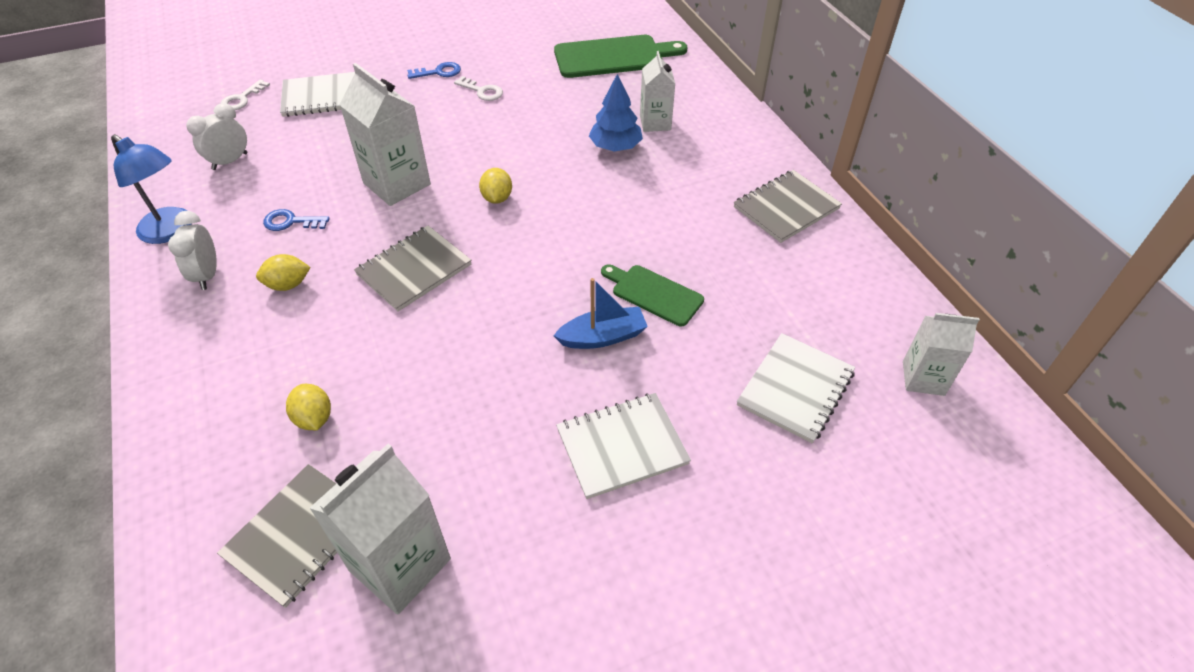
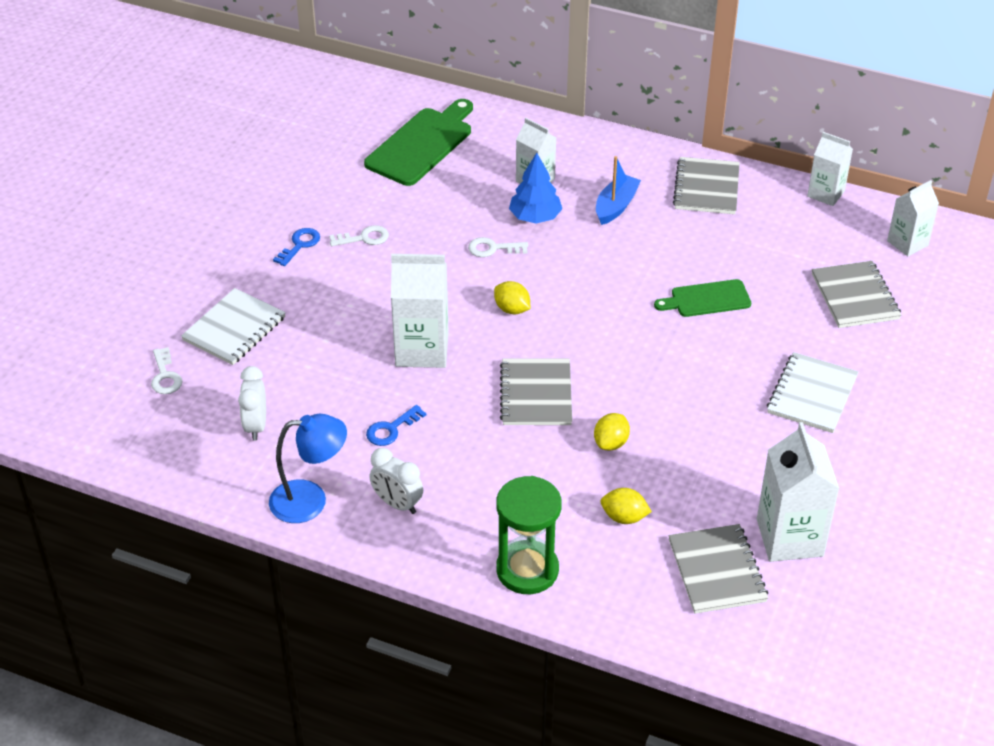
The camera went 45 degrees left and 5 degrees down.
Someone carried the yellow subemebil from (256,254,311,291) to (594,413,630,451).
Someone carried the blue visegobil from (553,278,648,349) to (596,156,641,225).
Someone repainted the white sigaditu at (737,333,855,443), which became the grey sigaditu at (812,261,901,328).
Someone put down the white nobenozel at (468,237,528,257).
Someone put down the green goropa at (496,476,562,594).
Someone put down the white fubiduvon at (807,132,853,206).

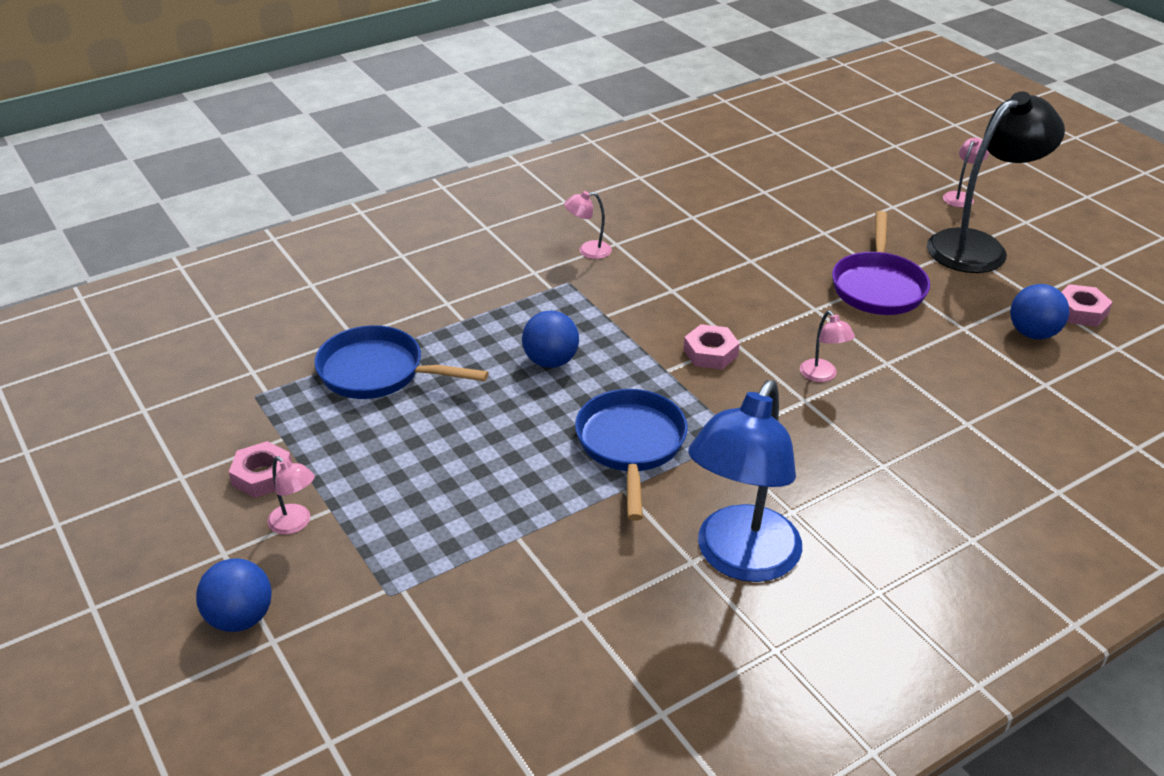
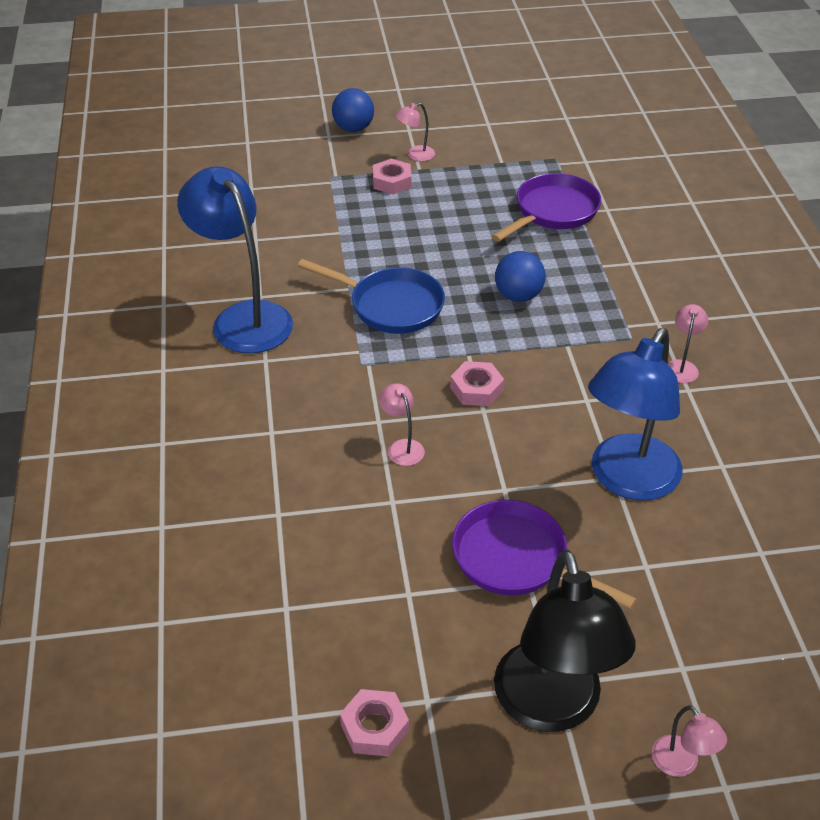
The camera went 115 degrees right and 5 degrees up.
Someone carried the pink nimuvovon from (229,441,292,498) to (373,159,412,194).
Someone repainted the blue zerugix at (314,325,489,399), which became the purple zerugix at (492,173,601,242).
Someone rotated the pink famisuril at (800,311,855,382) by 60 degrees clockwise.
Someone took away the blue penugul at (1010,284,1069,339).
Someone put down the blue famisuril at (588,328,683,501).

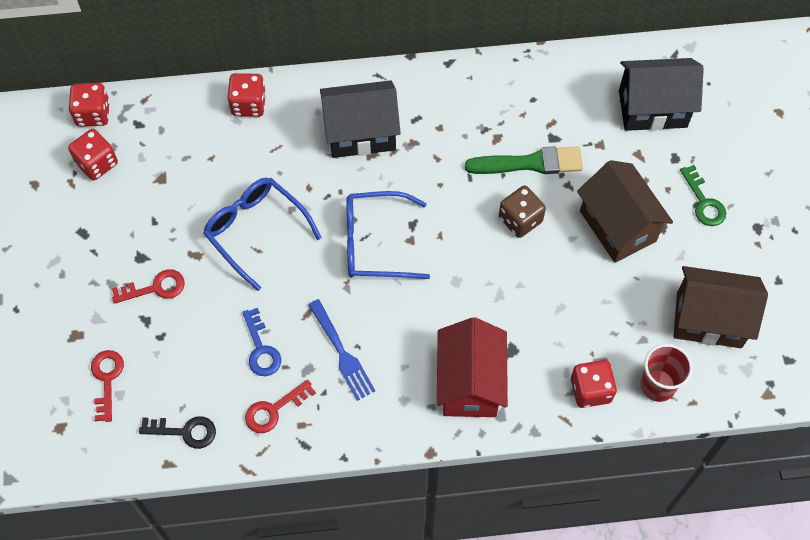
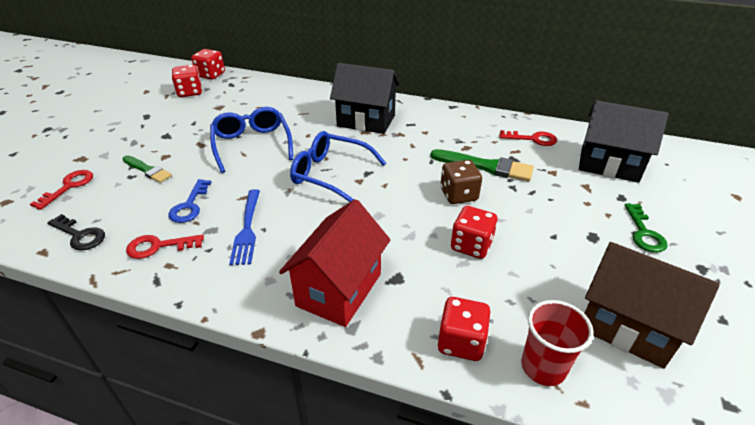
The camera went 25 degrees right and 25 degrees down.
Someone carried the red nobenozel from (112,269,185,304) to (499,130,557,146).
Someone carried the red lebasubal from (227,73,266,117) to (451,206,498,259).
Someone took away the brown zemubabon at (577,160,673,263).
Someone put down the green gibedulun at (123,155,172,183).

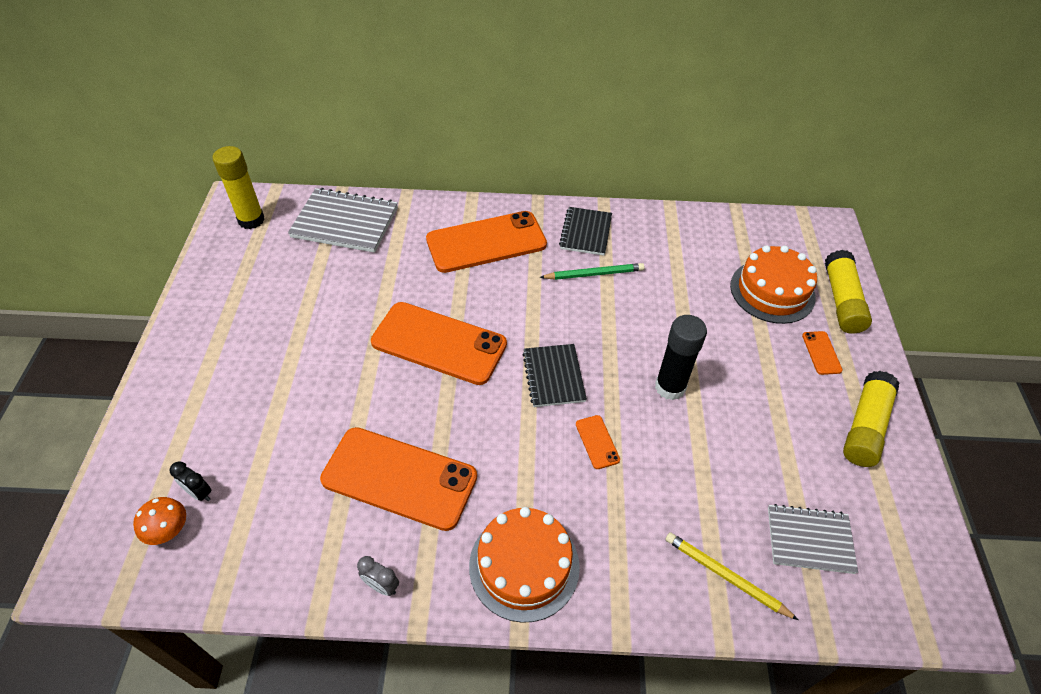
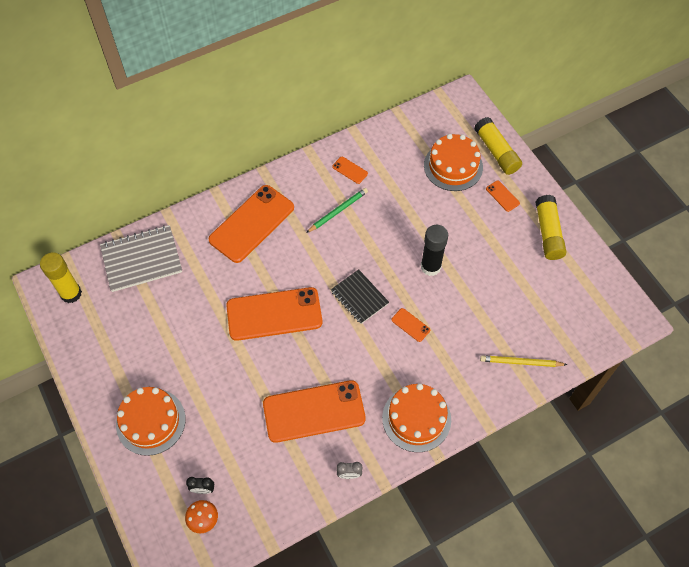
The camera went 30 degrees left and 10 degrees up.
Someone took away the black sigaditu at (559,207,612,256).
Someone took away the grey sigaditu at (768,504,858,574).
Someone put down the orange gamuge at (116,387,186,456).
Someone put down the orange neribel at (332,157,368,184).

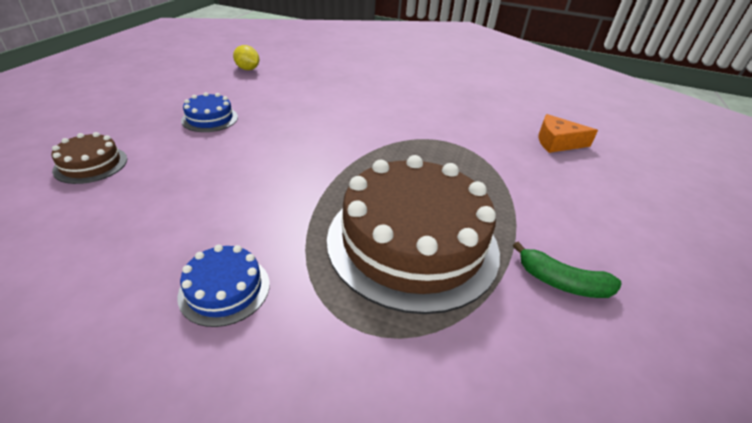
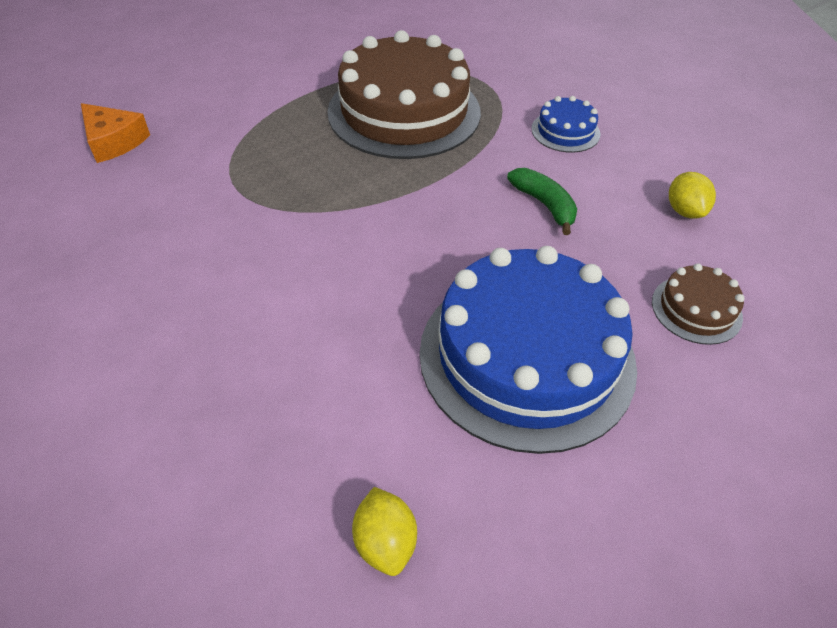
The camera went 145 degrees left and 10 degrees up.
Someone scaled the blue gamuge at (181,92,238,132) by 2.29.
Someone carried the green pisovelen from (513,242,622,298) to (507,168,577,235).
Someone put down the yellow subemebil at (669,172,716,219).

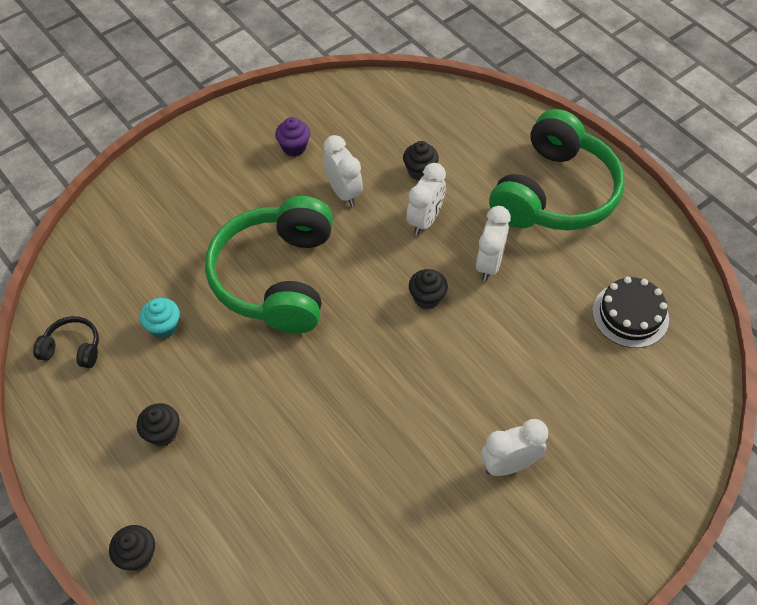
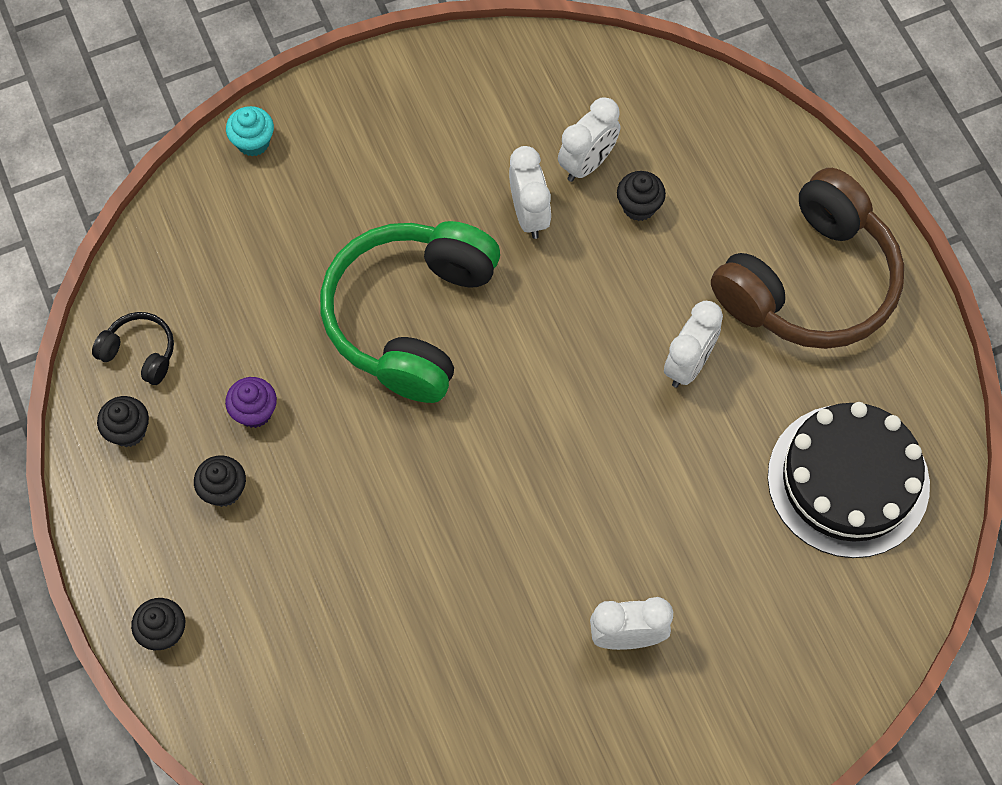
The camera went 15 degrees right and 10 degrees up.
Someone carried the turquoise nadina from (140,298,180,339) to (226,106,274,156).
Someone carried the purple nadina from (275,117,310,156) to (225,377,277,428).
Someone carried the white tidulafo from (406,163,446,235) to (558,97,620,182).
Someone carried the black nadina from (409,269,448,309) to (97,396,149,447).
Someone repainted the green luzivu at (489,109,625,230), which became the brown luzivu at (711,168,904,349).
Someone scaled the black gamuge at (592,277,669,348) by 1.60.

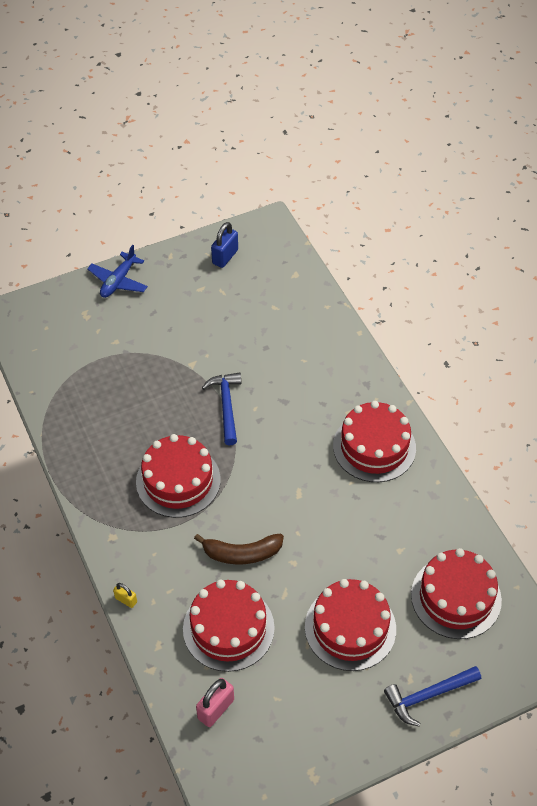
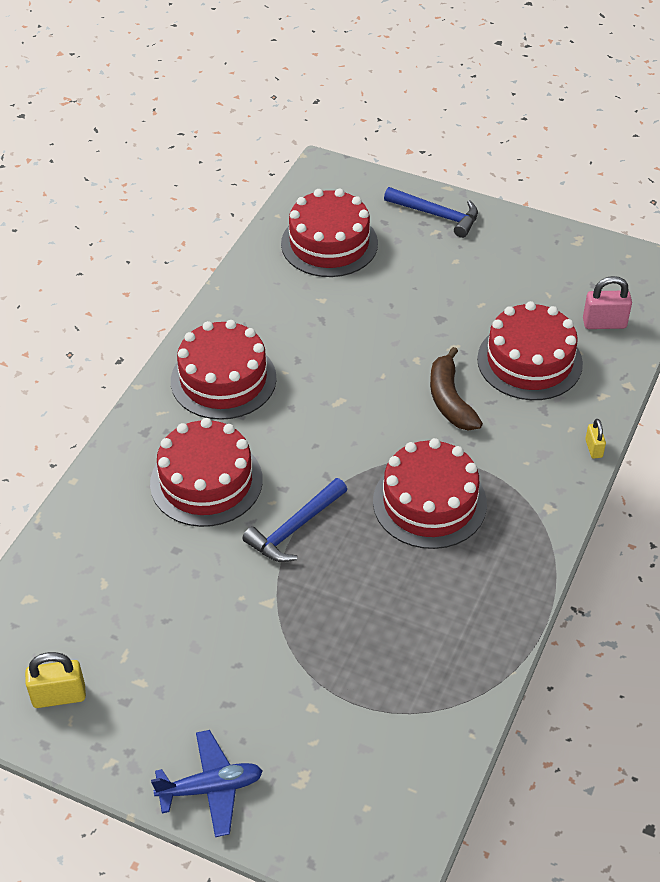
The camera went 130 degrees left and 5 degrees down.
Someone rotated the brown pisovelen at (194,534,284,564) by 150 degrees counterclockwise.
Someone repainted the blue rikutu at (211,222,238,268), which became the yellow rikutu at (25,652,86,708).
Someone carried the red gamuge from (305,579,396,671) to (150,418,263,527).

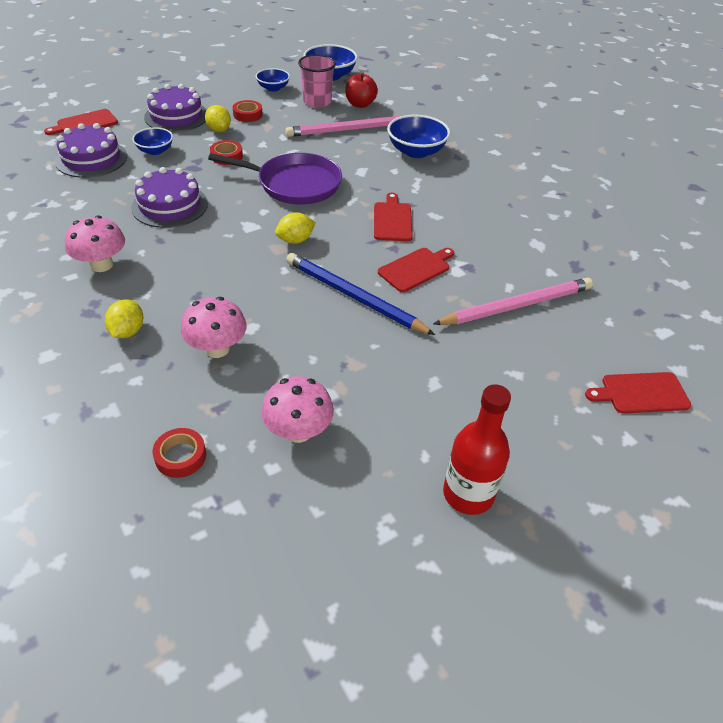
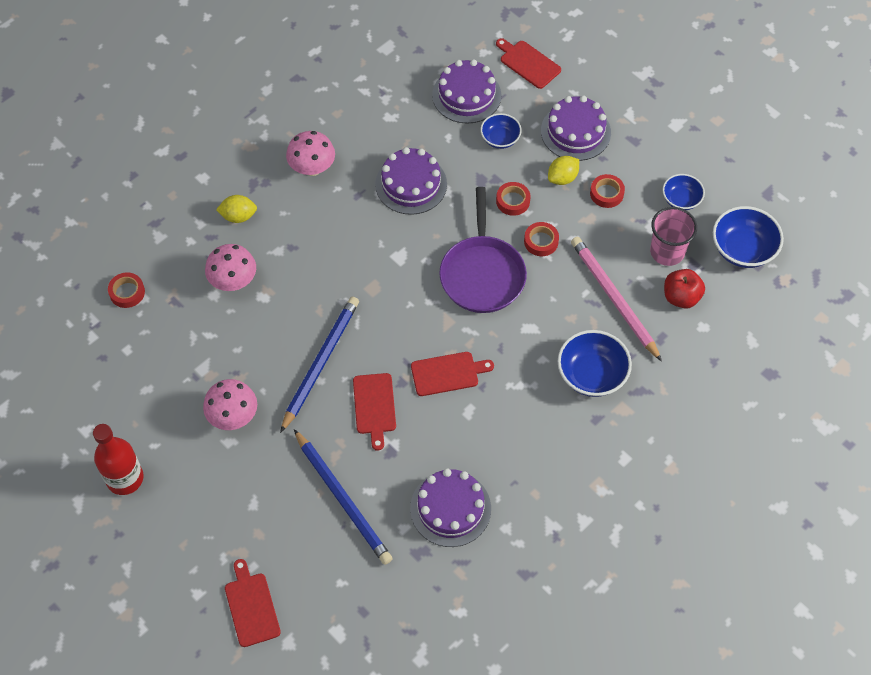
The camera went 80 degrees right and 15 degrees up.
Someone carried the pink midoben from (261,376,334,443) to (203,379,257,430).
Someone took away the yellow subemebil at (275,212,316,244).
Someone rotated the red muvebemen at (378,248,454,292) by 45 degrees clockwise.
Someone repainted the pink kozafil at (433,278,593,325), which became the blue kozafil at (294,429,393,565).
Someone put down the purple gamuge at (410,468,491,547).
Someone put down the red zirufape at (524,222,559,256).

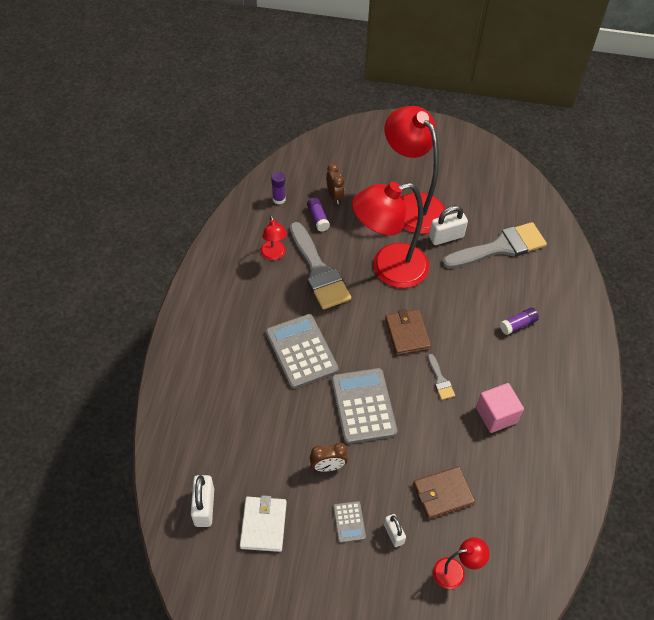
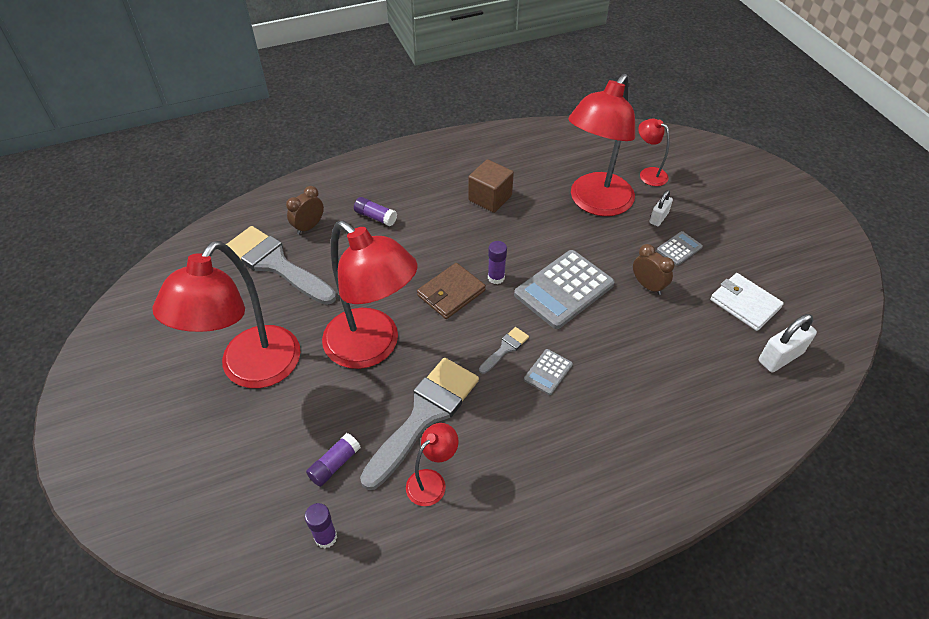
The camera went 120 degrees left and 5 degrees down.
Someone rotated the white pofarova at (240,495,287,552) by 75 degrees clockwise.
Someone scaled the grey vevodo at (266,314,338,389) by 0.48.
Someone carried the brown tidulafo from (326,163,344,204) to (286,186,324,235).
Someone swapped the brown pofarova at (413,466,475,519) for the red famisuril at (569,74,635,216).
Someone carried the grey gibedulun from (428,354,455,400) to (479,327,529,374).
Someone took away the white rikutu at (429,205,468,245).
Someone repainted the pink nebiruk at (476,383,524,433), which became the brown nebiruk at (468,159,514,213).
Someone put down the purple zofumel at (488,241,507,284).

